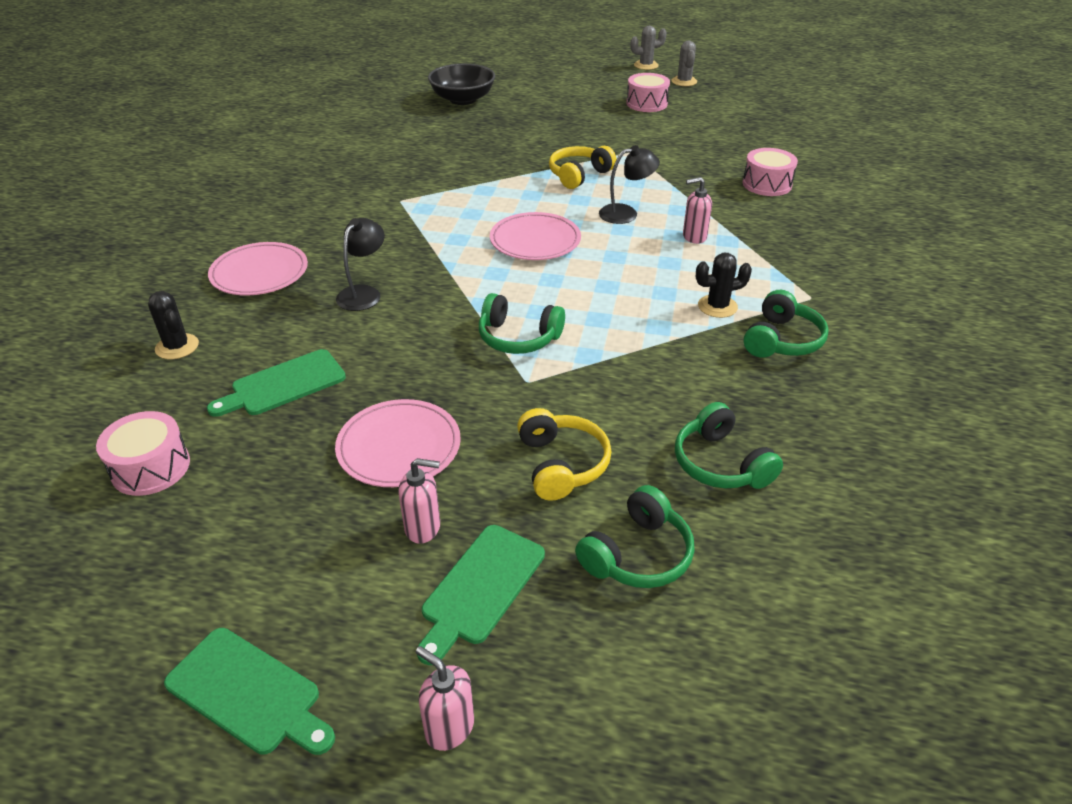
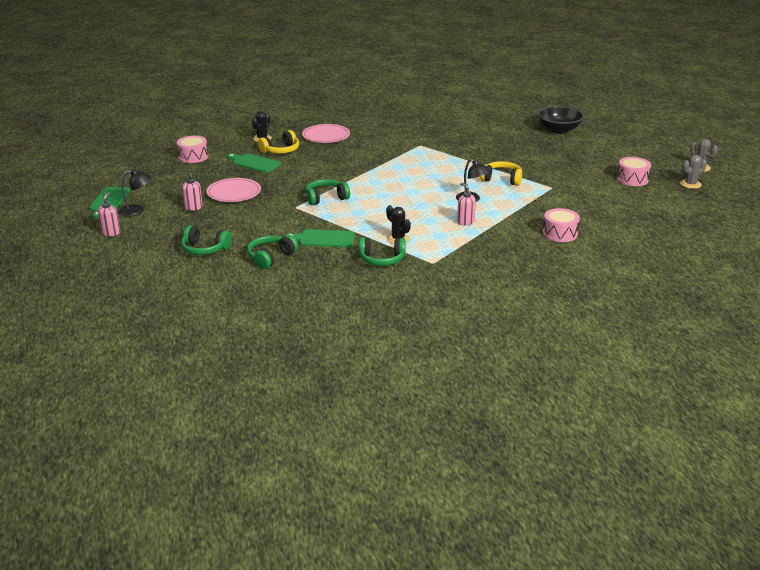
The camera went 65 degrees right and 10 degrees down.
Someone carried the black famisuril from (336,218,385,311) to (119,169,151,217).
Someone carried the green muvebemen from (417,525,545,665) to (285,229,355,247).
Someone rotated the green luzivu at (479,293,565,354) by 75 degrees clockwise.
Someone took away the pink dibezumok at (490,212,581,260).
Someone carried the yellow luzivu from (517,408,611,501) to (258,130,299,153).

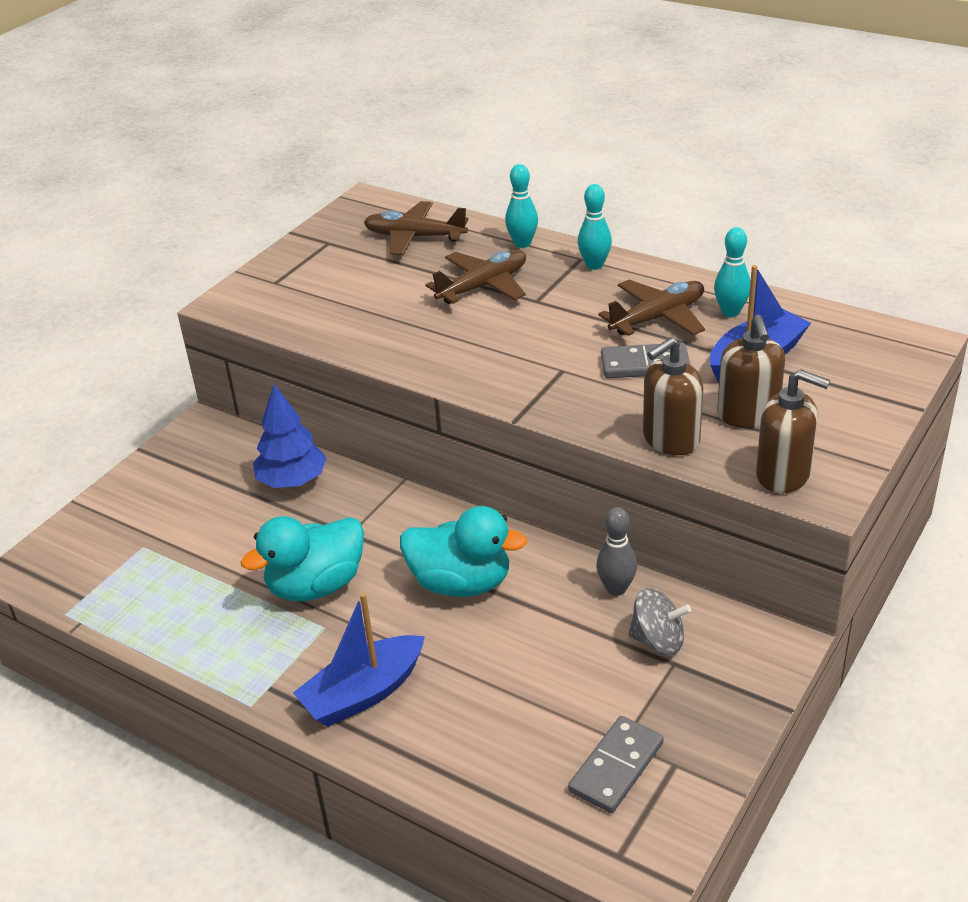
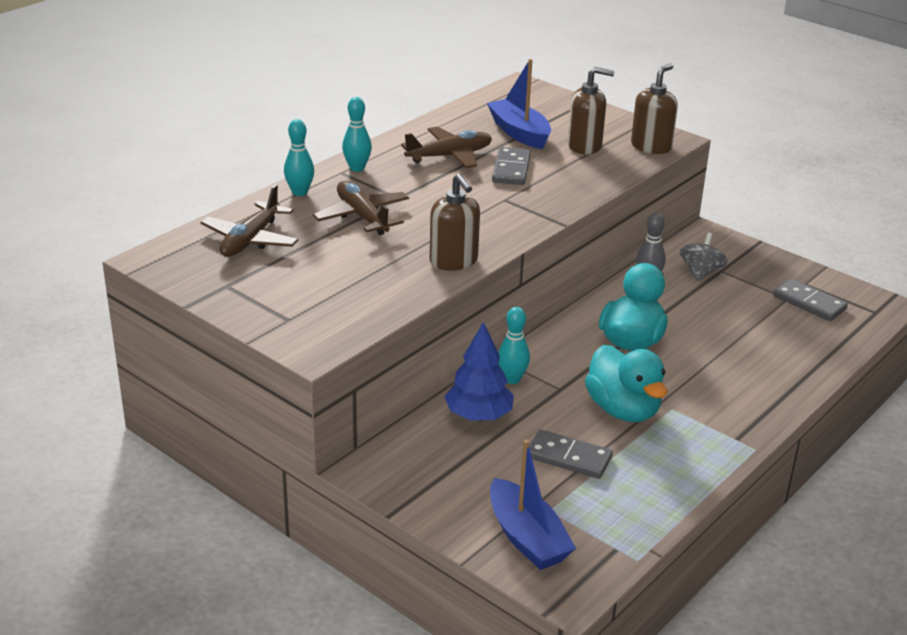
The camera went 85 degrees left and 5 degrees down.
Someone carried the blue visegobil from (293,592,425,727) to (490,440,576,570).
Someone rotated the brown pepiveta at (598,280,705,336) by 90 degrees clockwise.
Someone carried the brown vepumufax from (643,337,703,455) to (430,174,480,270).
Someone carried the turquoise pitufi from (714,227,751,317) to (498,307,530,384).
Someone put down the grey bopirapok at (528,429,613,479).

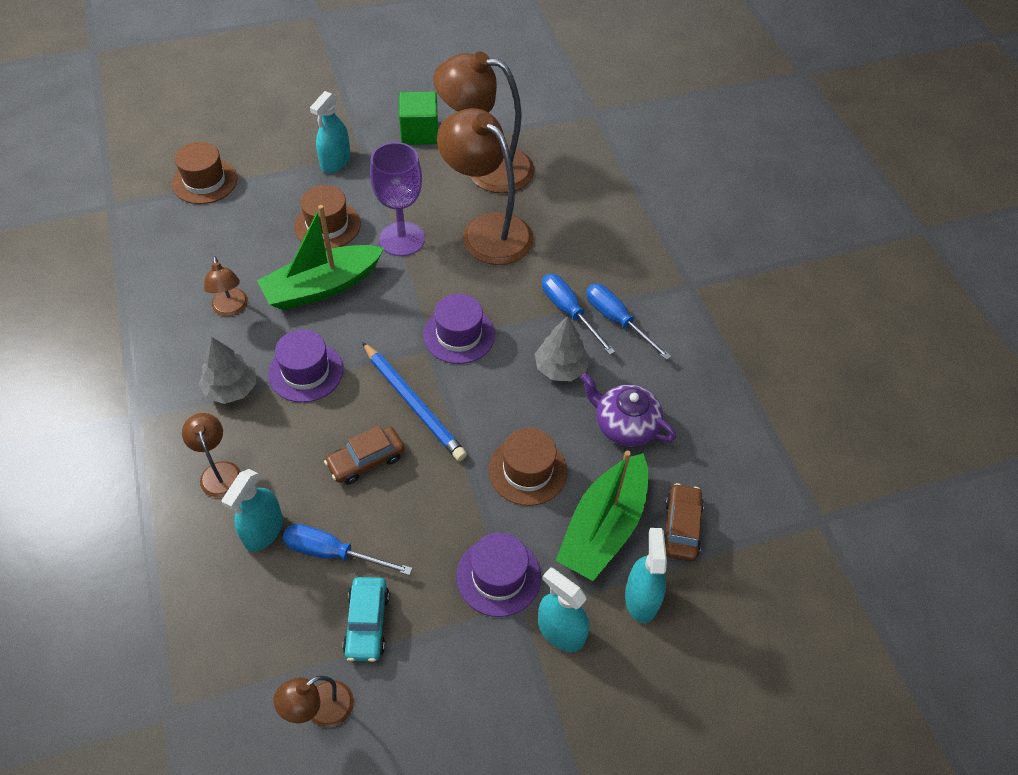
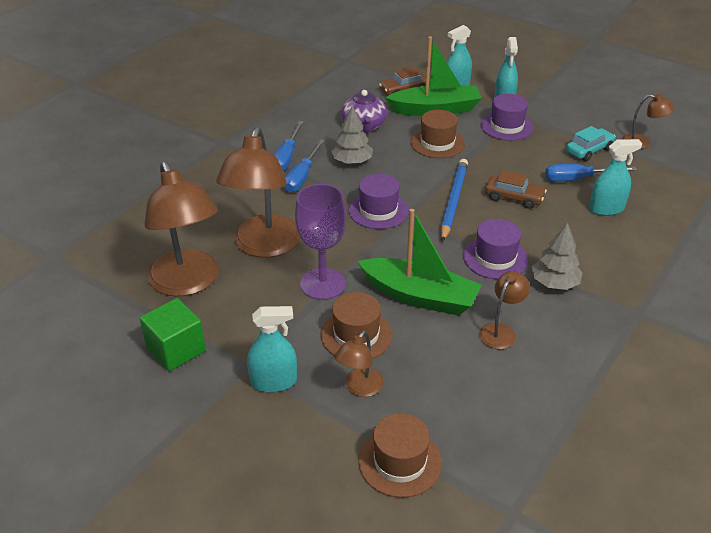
The camera went 125 degrees left and 15 degrees down.
Someone carried the brown famisuril from (182,413,241,497) to (335,331,384,397).
Someone rotated the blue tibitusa at (283,524,412,575) by 105 degrees clockwise.

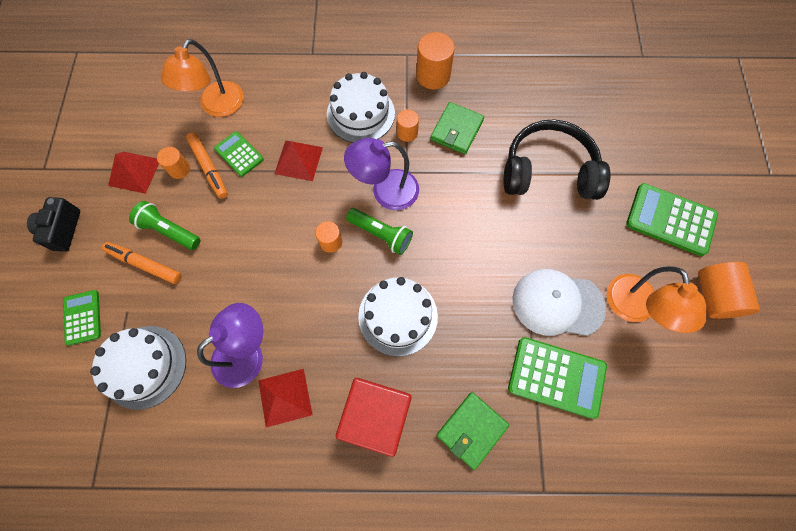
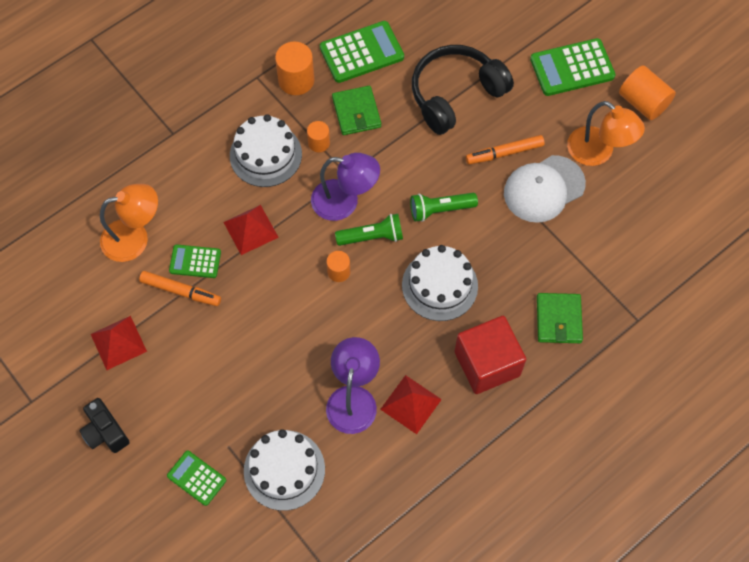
The camera went 40 degrees left and 5 degrees down.
Someone carried the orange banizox from (102,242,182,284) to (466,135,545,164).
Someone carried the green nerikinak from (129,201,200,250) to (410,193,478,222).
Someone took away the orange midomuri at (157,147,190,179).
Someone rotated the orange famisuril at (161,39,244,117) by 90 degrees counterclockwise.
Someone rotated the purple famisuril at (344,138,419,210) by 120 degrees counterclockwise.
Someone carried the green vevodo from (508,337,607,419) to (320,21,404,83).

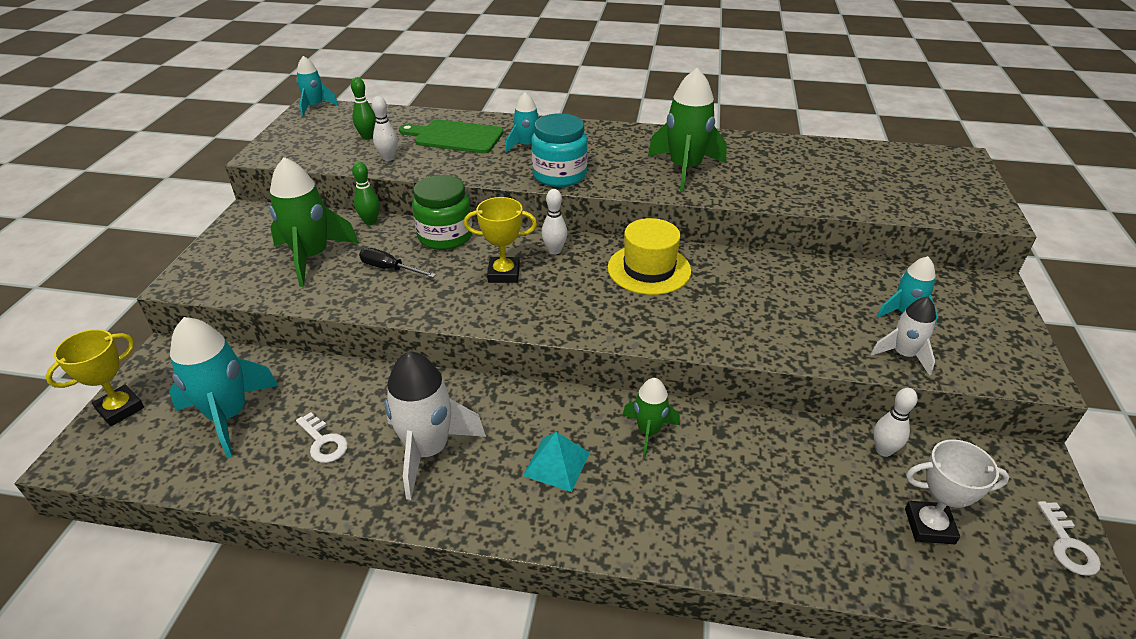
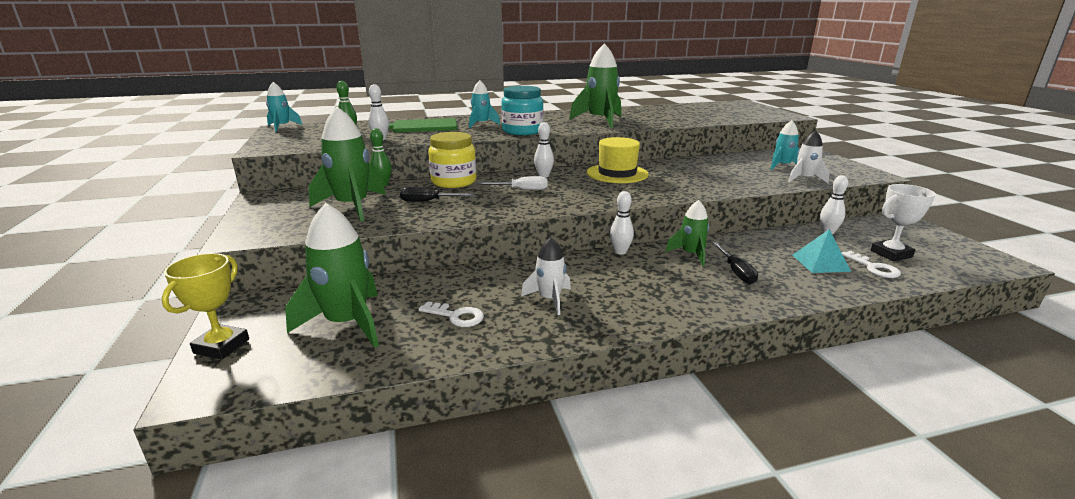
The camera went 25 degrees left and 15 degrees down.
Someone repainted the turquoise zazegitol at (169,317,279,458), which became the green zazegitol at (285,203,379,348).
Someone scaled the white zazegitol at (384,351,486,500) by 0.58.
Someone repainted the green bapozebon at (412,175,472,250), which became the yellow bapozebon at (428,132,476,188).
Someone swapped the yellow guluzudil at (464,197,537,283) for the white tibitusa at (477,176,547,190).
Someone carried the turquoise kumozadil from (523,432,590,492) to (792,229,851,273).
Someone carried the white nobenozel from (1037,501,1101,576) to (842,251,901,278).
Someone put down the white pitufi at (610,191,634,255).
Someone put down the black tibitusa at (713,242,758,284).

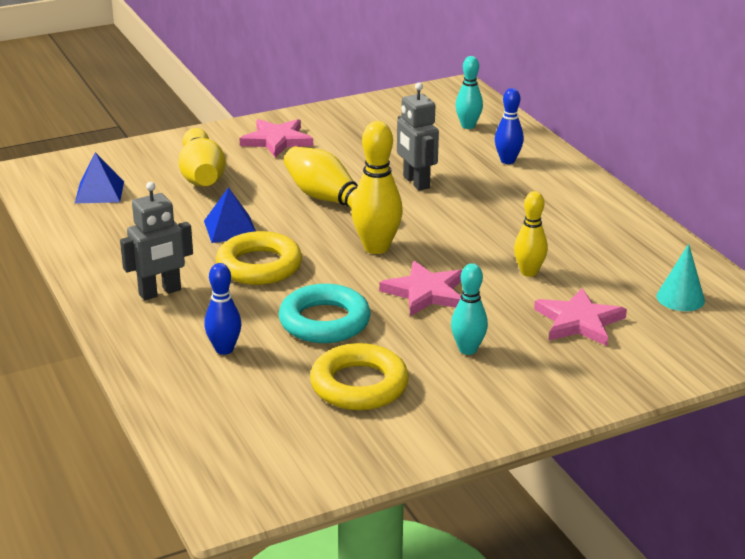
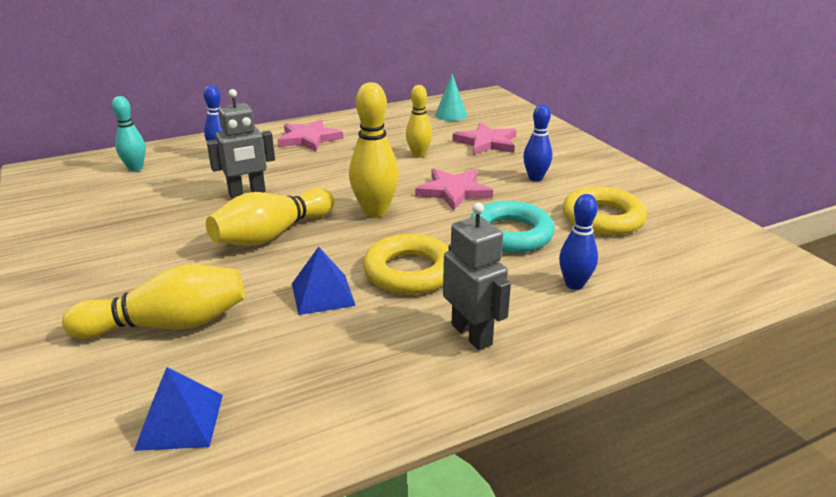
The camera went 90 degrees left and 0 degrees up.
Someone carried the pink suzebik from (239,119,313,158) to (277,119,343,152).
Someone repainted the turquoise pitufi at (451,263,488,355), which became the blue pitufi at (523,104,552,181).

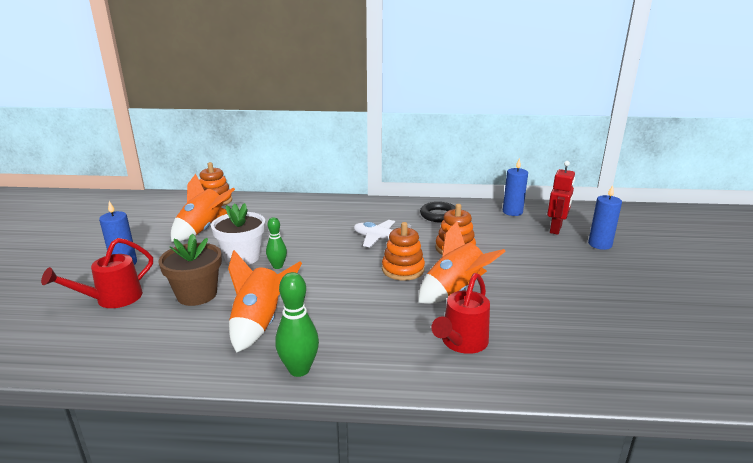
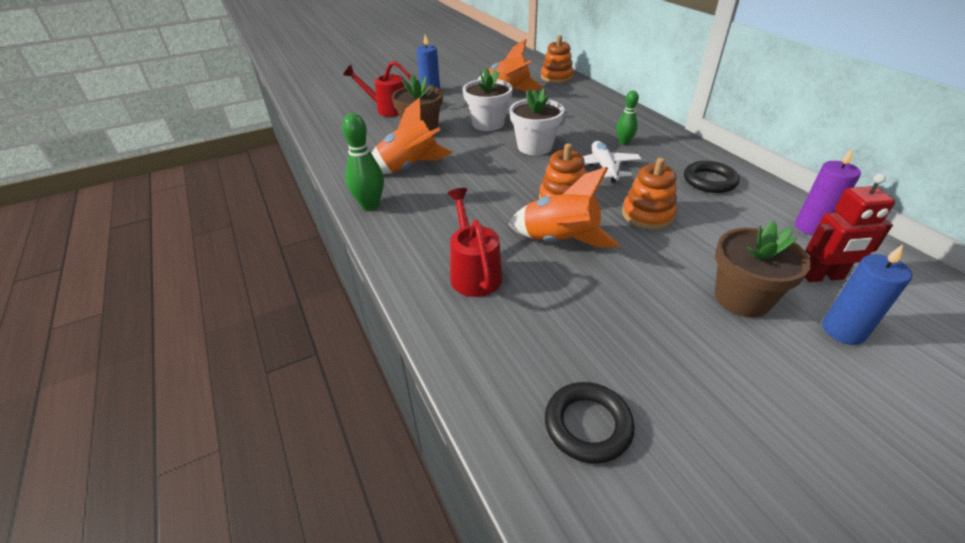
The camera went 60 degrees right and 15 degrees up.
Someone carried the green pitufi from (266,217,287,269) to (616,90,639,145).
Someone rotated the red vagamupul at (431,273,490,354) by 75 degrees clockwise.
Someone repainted the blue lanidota at (503,158,528,216), which became the purple lanidota at (795,148,861,236).
Someone put down the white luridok at (510,89,564,155).
Someone put down the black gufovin at (545,382,635,464).
Someone put down the brown luridok at (715,221,811,318).

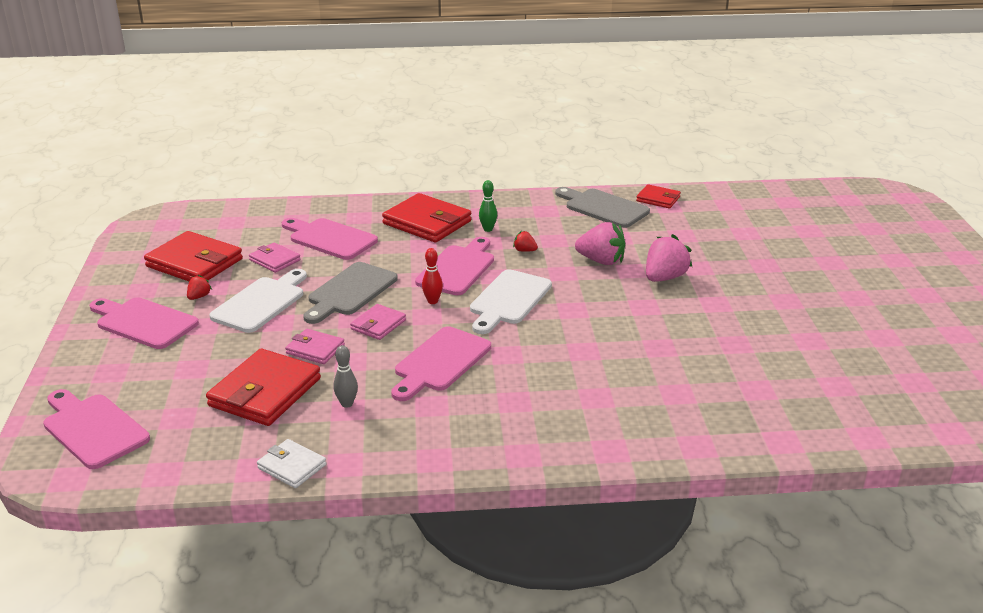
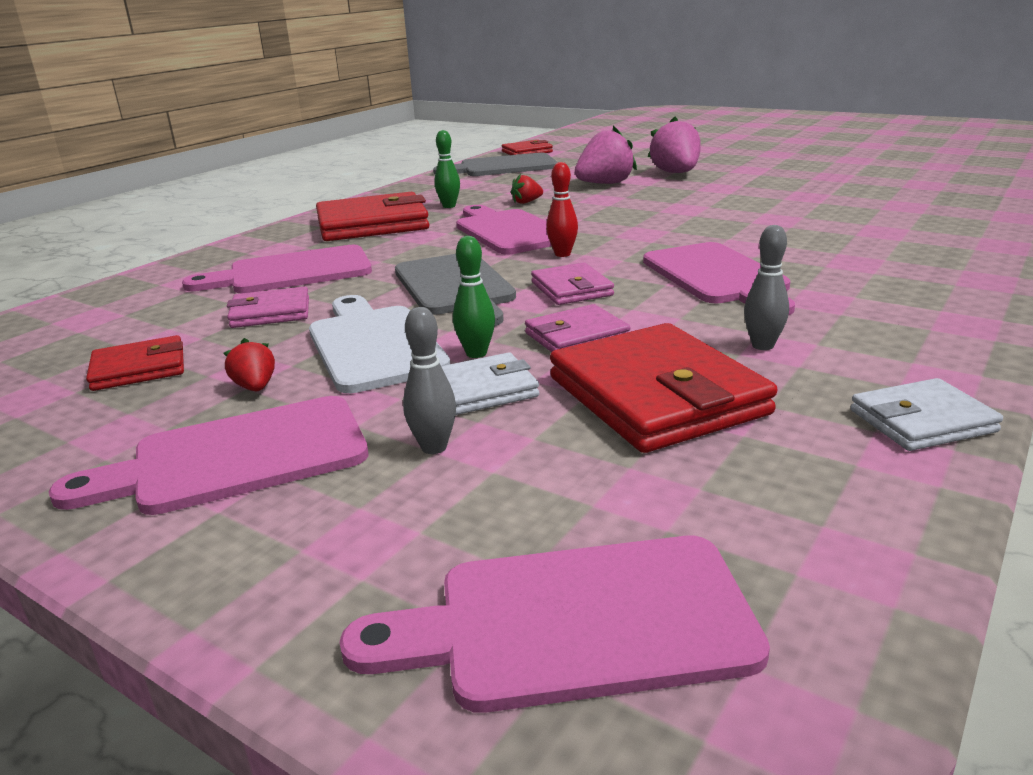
The camera went 50 degrees left and 5 degrees down.
Someone scaled the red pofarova at (144,231,243,281) by 0.54.
Someone took away the white muvebemen at (470,269,552,334).
Someone put down the grey pitufi at (403,307,456,454).
Someone put down the white pofarova at (441,352,539,415).
Someone put down the green pitufi at (453,236,495,358).

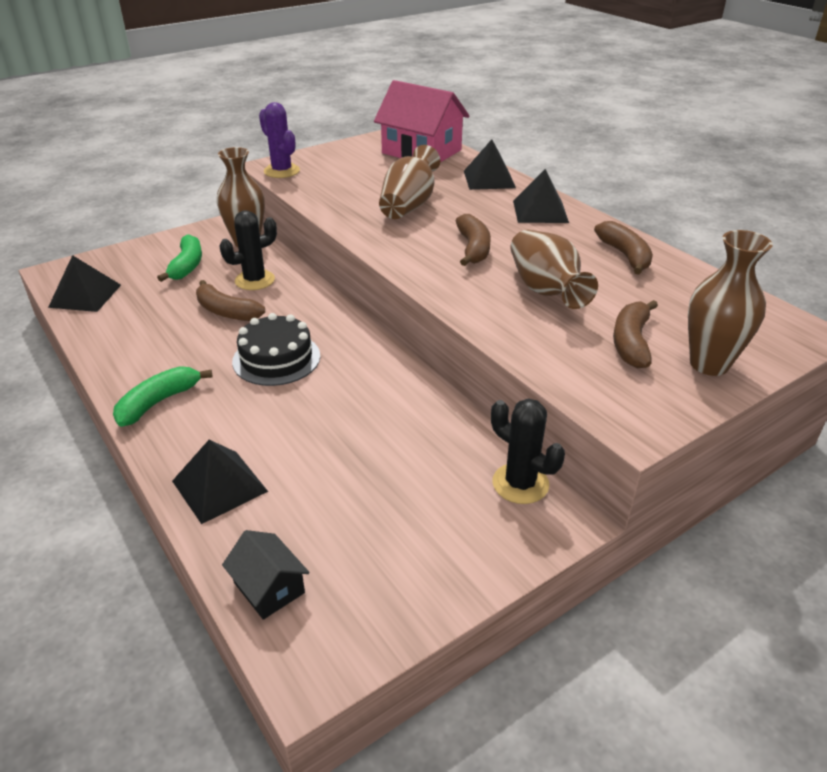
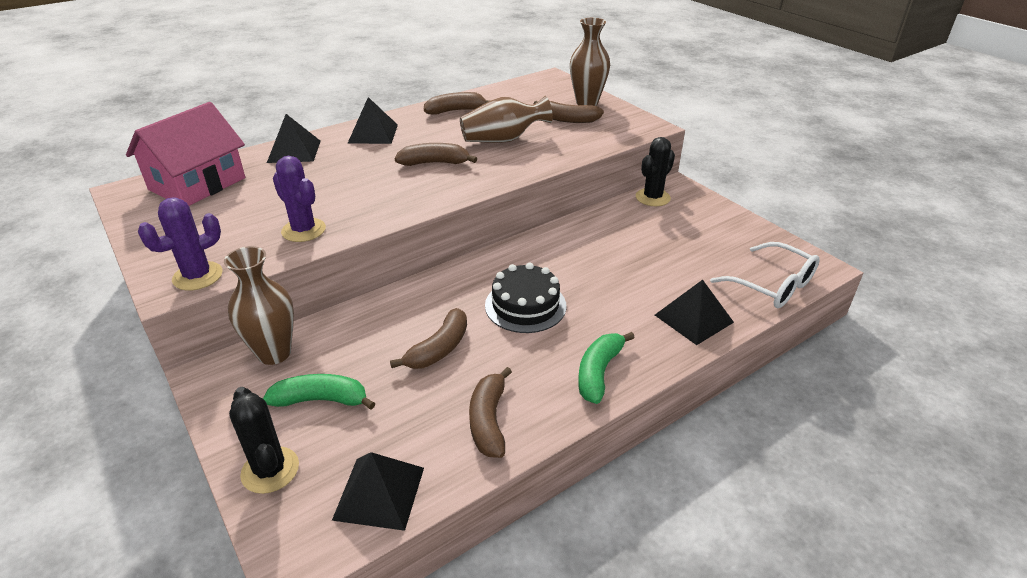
The camera went 90 degrees left and 0 degrees up.
Someone rotated the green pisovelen at (113,366,213,427) by 75 degrees clockwise.
Someone carried the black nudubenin from (220,210,277,290) to (229,387,299,494).
Someone swapped the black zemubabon at (222,530,309,620) for the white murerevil at (710,242,820,308).
Someone took away the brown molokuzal at (379,145,440,219).
Someone put down the purple nudubenin at (273,156,326,242).
Someone put down the brown pisovelen at (469,367,512,458).

